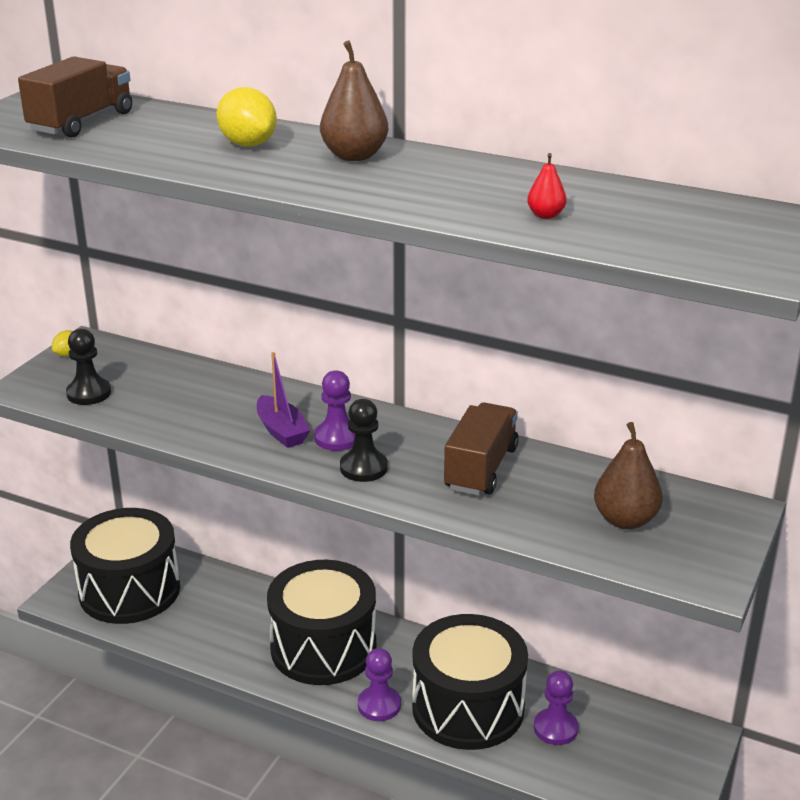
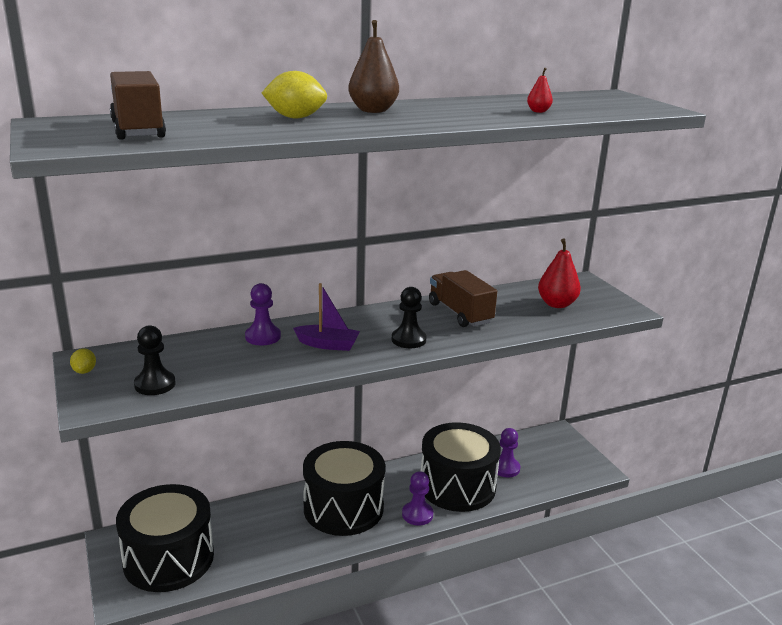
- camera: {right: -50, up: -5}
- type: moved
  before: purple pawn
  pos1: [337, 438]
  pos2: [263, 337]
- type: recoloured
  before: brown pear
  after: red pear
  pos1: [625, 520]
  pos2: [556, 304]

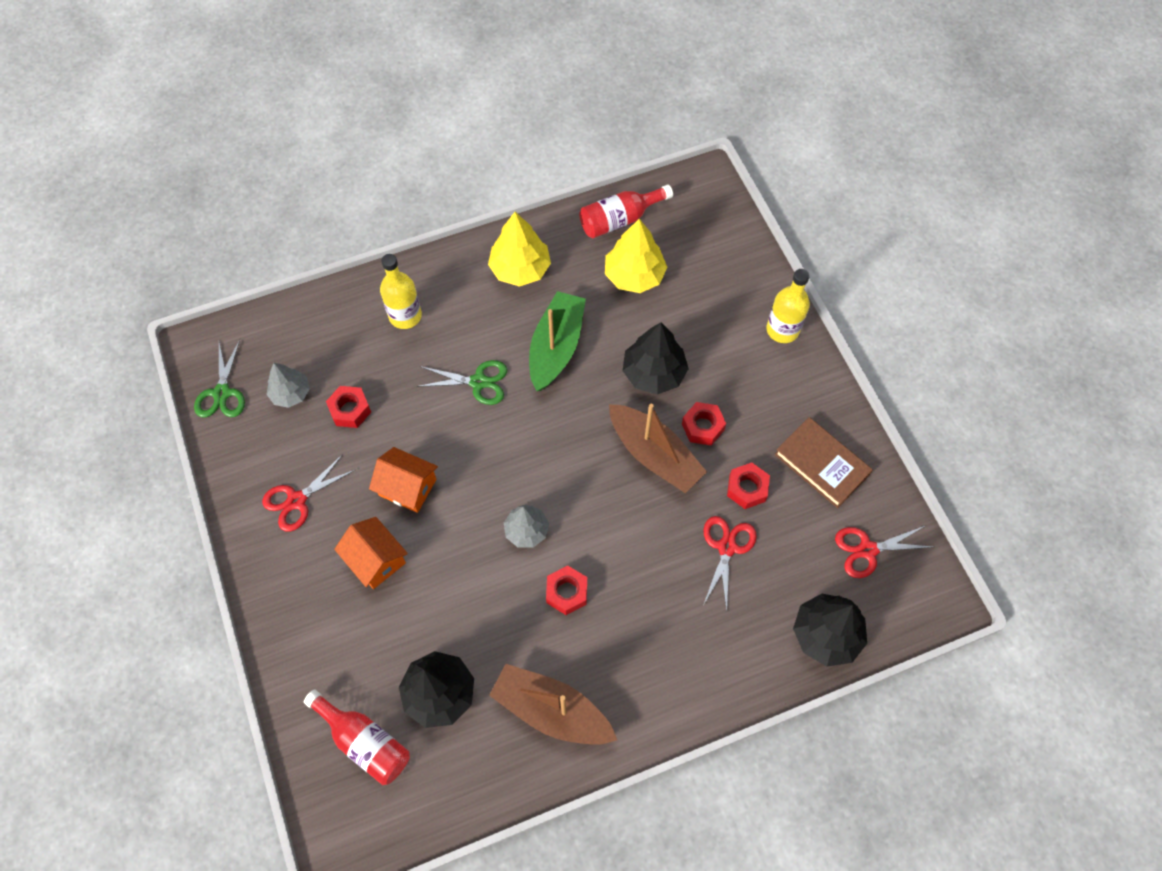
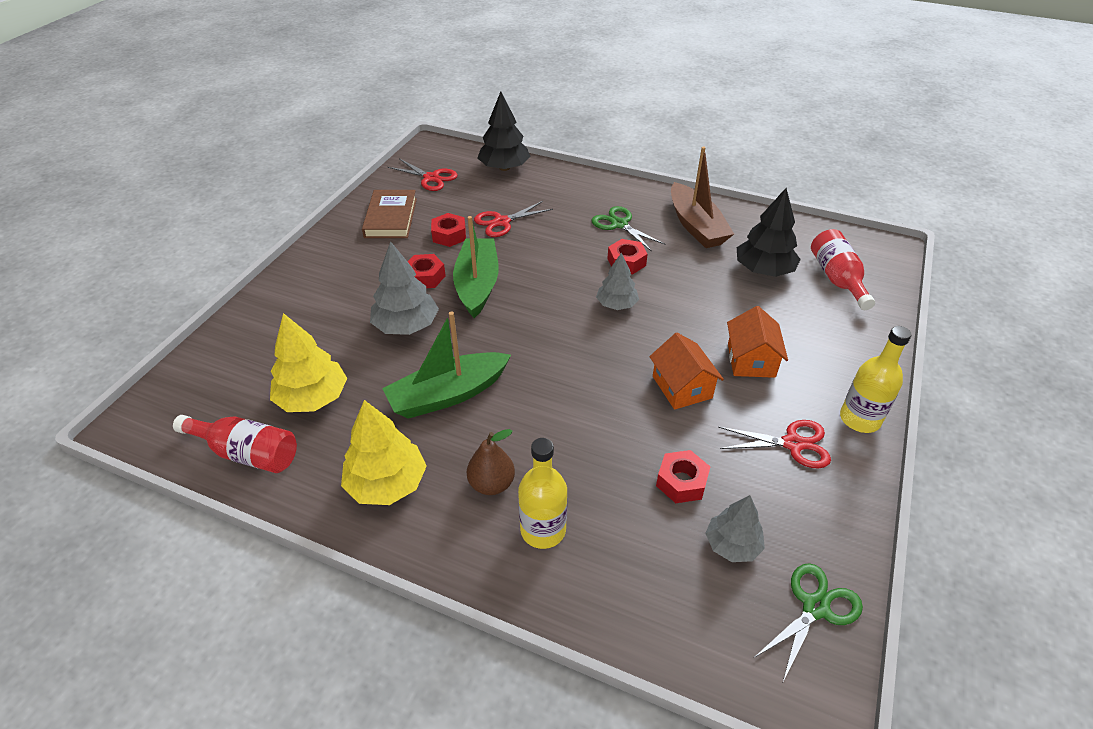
- camera: {right: -135, up: -20}
- type: moved
  before: green scissors
  pos1: [478, 382]
  pos2: [619, 224]
- type: recoloured
  before: brown boat
  after: green boat
  pos1: [654, 455]
  pos2: [477, 285]
- type: recoloured
  before: black tree
  after: grey tree
  pos1: [653, 373]
  pos2: [406, 325]
- type: moved
  before: yellow bottle
  pos1: [782, 330]
  pos2: [859, 419]
- type: added
  after: brown pear
  pos2: [491, 484]

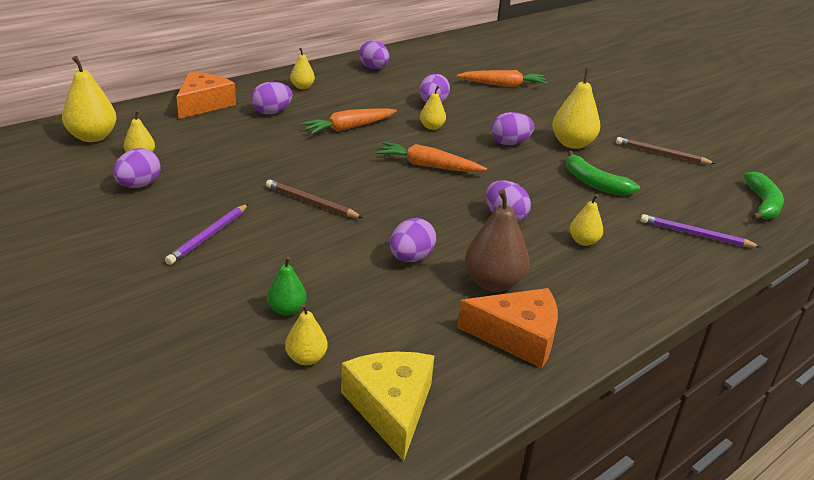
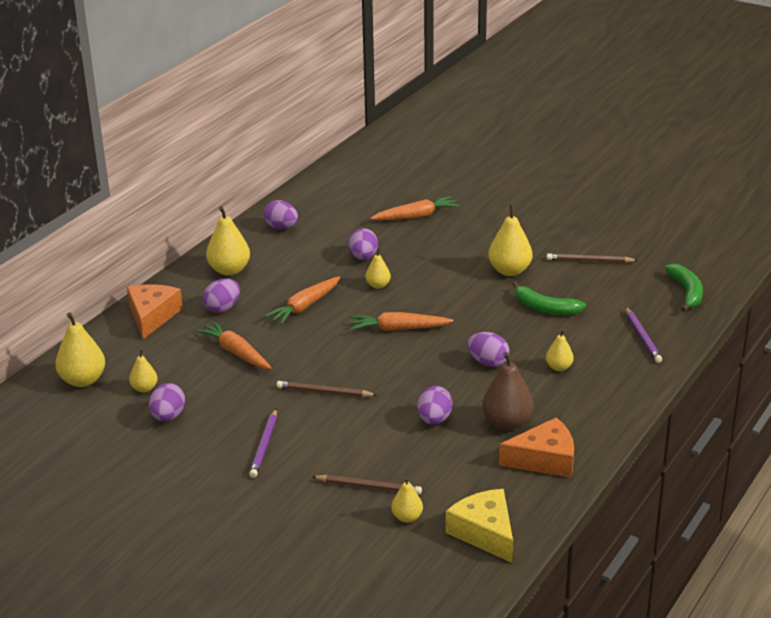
- camera: {right: -15, up: 0}
- type: replaced
  before: green pear
  after: brown pencil
  pos1: [287, 310]
  pos2: [368, 487]
- type: resized
  before: yellow pear
  pos1: [302, 87]
  pos2: [229, 270]
  scale: 1.76
- type: removed
  before: purple egg
  pos1: [510, 143]
- type: turned
  before: purple pencil
  pos1: [695, 235]
  pos2: [642, 337]
  turn: -105
- type: added
  after: orange carrot
  pos2: [236, 352]

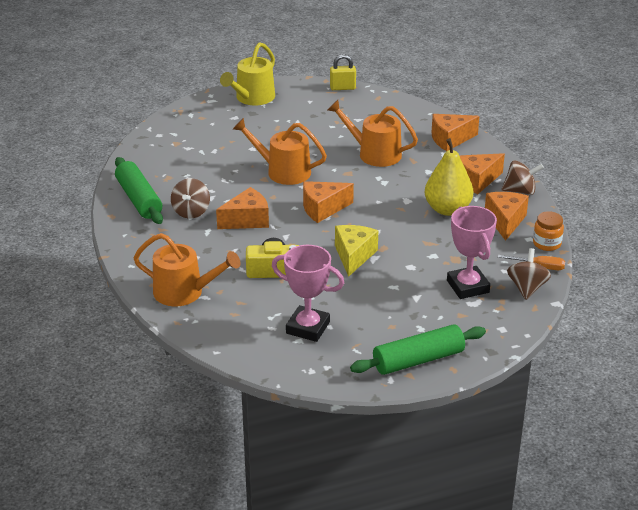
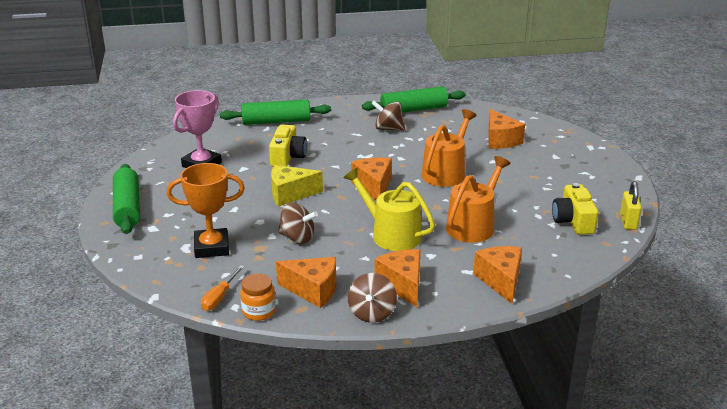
- camera: {right: 100, up: -5}
- type: replaced
  before: orange watering can
  after: green rolling pin
  pos1: [184, 292]
  pos2: [276, 121]
- type: moved
  before: orange cheese
  pos1: [247, 220]
  pos2: [500, 140]
- type: moved
  before: yellow watering can
  pos1: [252, 98]
  pos2: [391, 234]
- type: turned
  before: yellow cheese
  pos1: [354, 256]
  pos2: [290, 194]
  turn: 150
- type: removed
  before: yellow pear
  pos1: [447, 209]
- type: recoloured
  before: pink trophy
  after: orange trophy
  pos1: [468, 286]
  pos2: [211, 247]
- type: moved
  before: brown spinning top
  pos1: [527, 288]
  pos2: [297, 238]
- type: added
  after: yellow camera
  pos2: [573, 221]

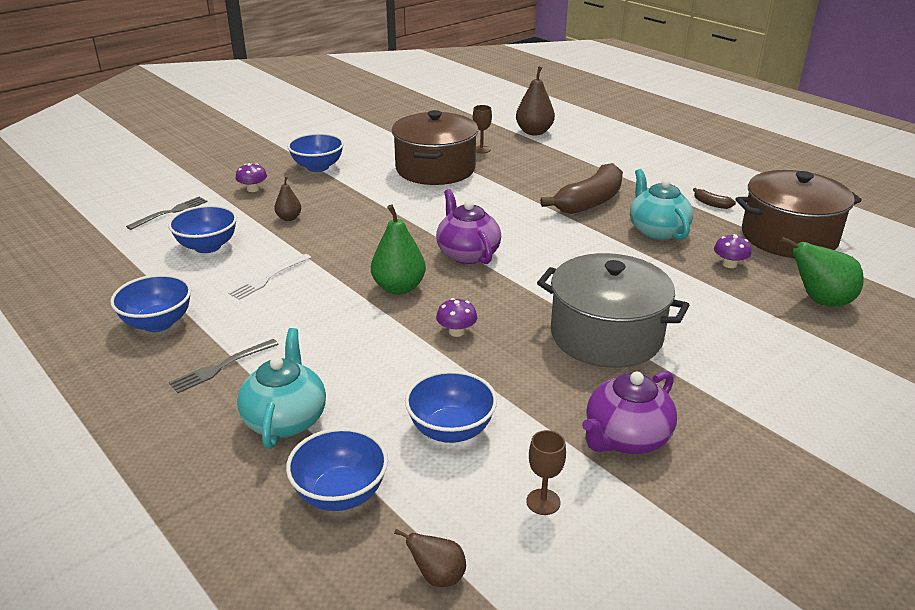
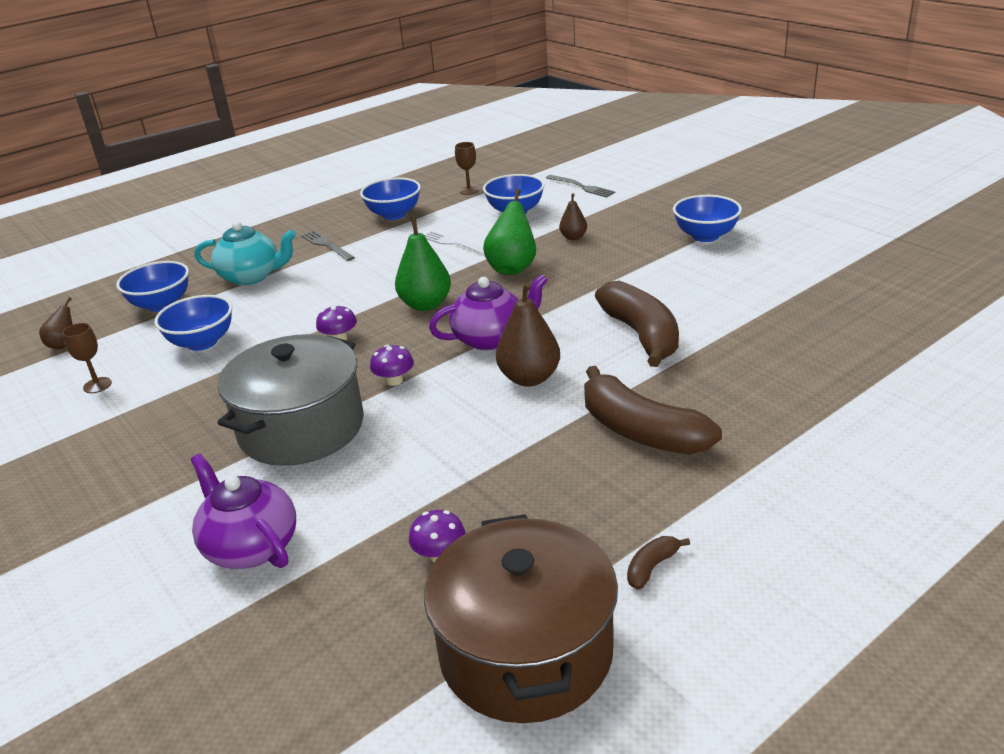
- camera: {right: 95, up: 0}
- type: moved
  before: purple mushroom
  pos1: [253, 189]
  pos2: [394, 380]
- type: removed
  before: brown pot
  pos1: [435, 169]
- type: moved
  before: brown goblet
  pos1: [481, 149]
  pos2: [469, 190]
- type: moved
  before: brown pear
  pos1: [534, 132]
  pos2: [529, 378]
- type: moved
  before: purple teapot
  pos1: [626, 438]
  pos2: [251, 546]
- type: removed
  before: turquoise teapot
  pos1: [657, 230]
- type: moved
  before: green pear
  pos1: [820, 301]
  pos2: [512, 268]
- type: added
  after: brown banana
  pos2: [641, 335]

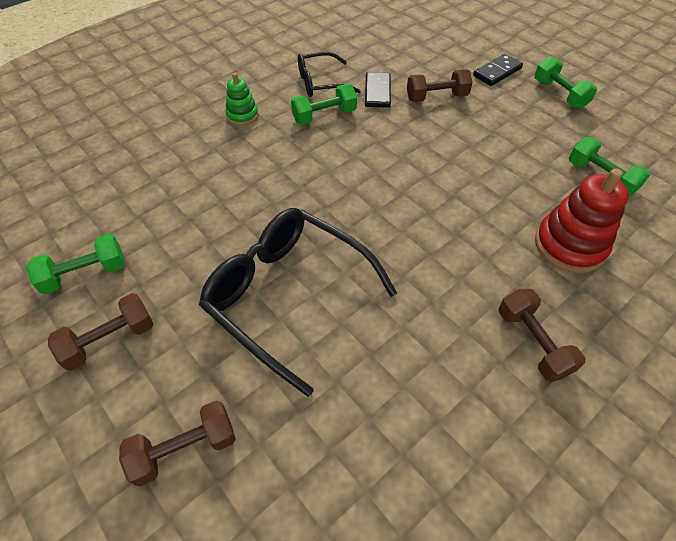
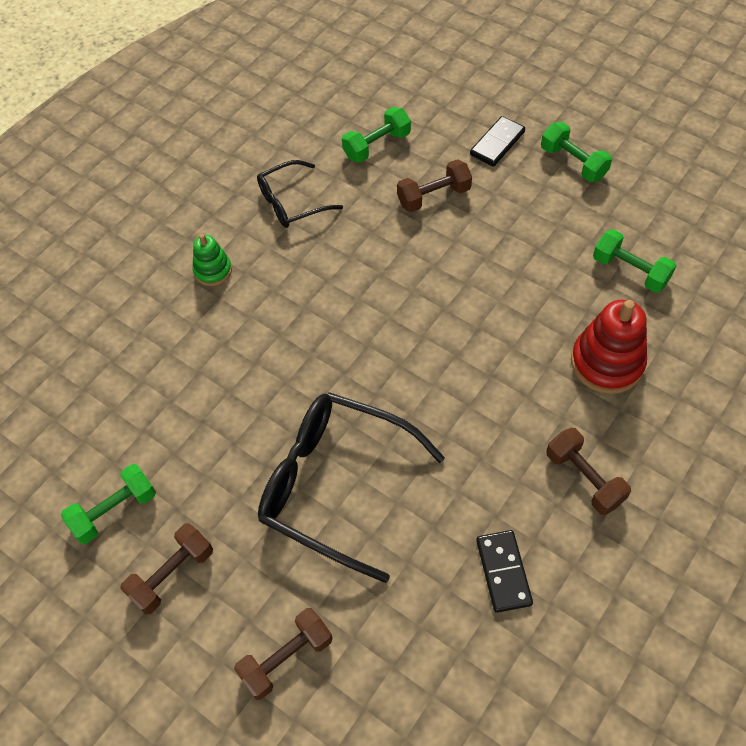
- camera: {right: -10, up: 5}
- type: moved
  before: green dumbbell
  pos1: [324, 116]
  pos2: [377, 146]
- type: moved
  before: black domino
  pos1: [377, 92]
  pos2: [503, 572]

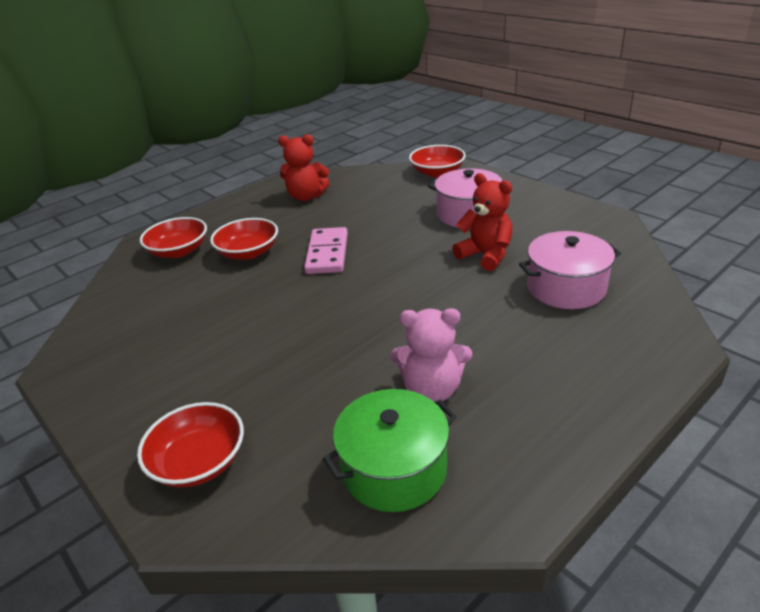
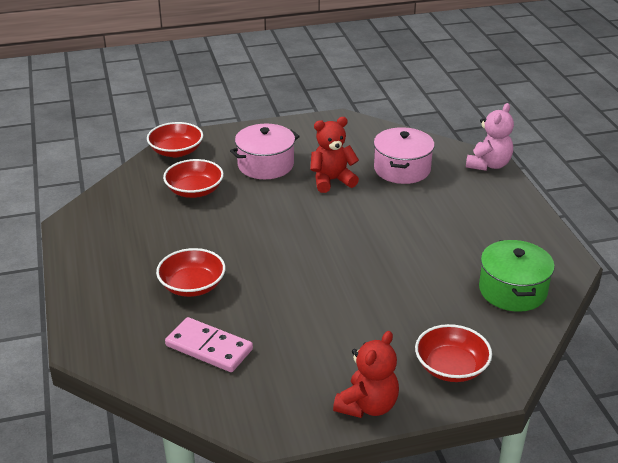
- camera: {right: -65, up: 0}
- type: moved
  before: red bowl
  pos1: [179, 251]
  pos2: [194, 191]
- type: moved
  before: red teddy bear
  pos1: [306, 196]
  pos2: [367, 406]
- type: moved
  before: pink domino
  pos1: [327, 253]
  pos2: [209, 347]
- type: moved
  before: pink teddy bear
  pos1: [432, 389]
  pos2: [488, 165]

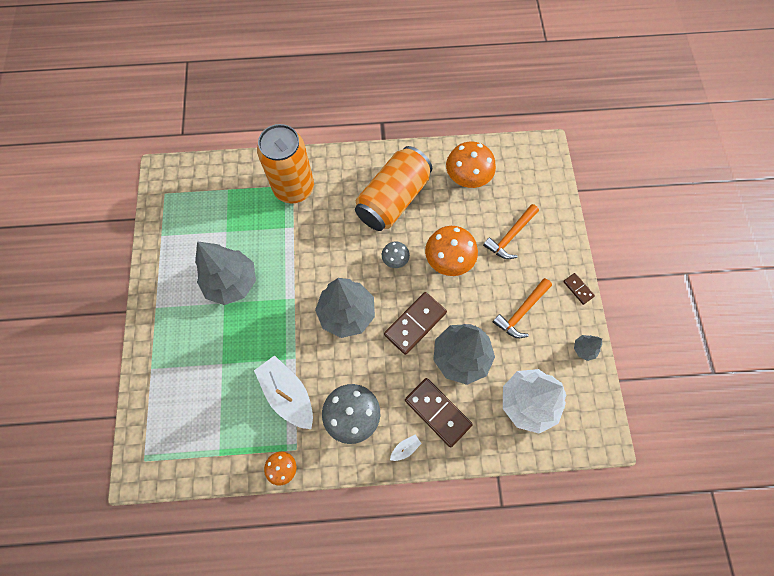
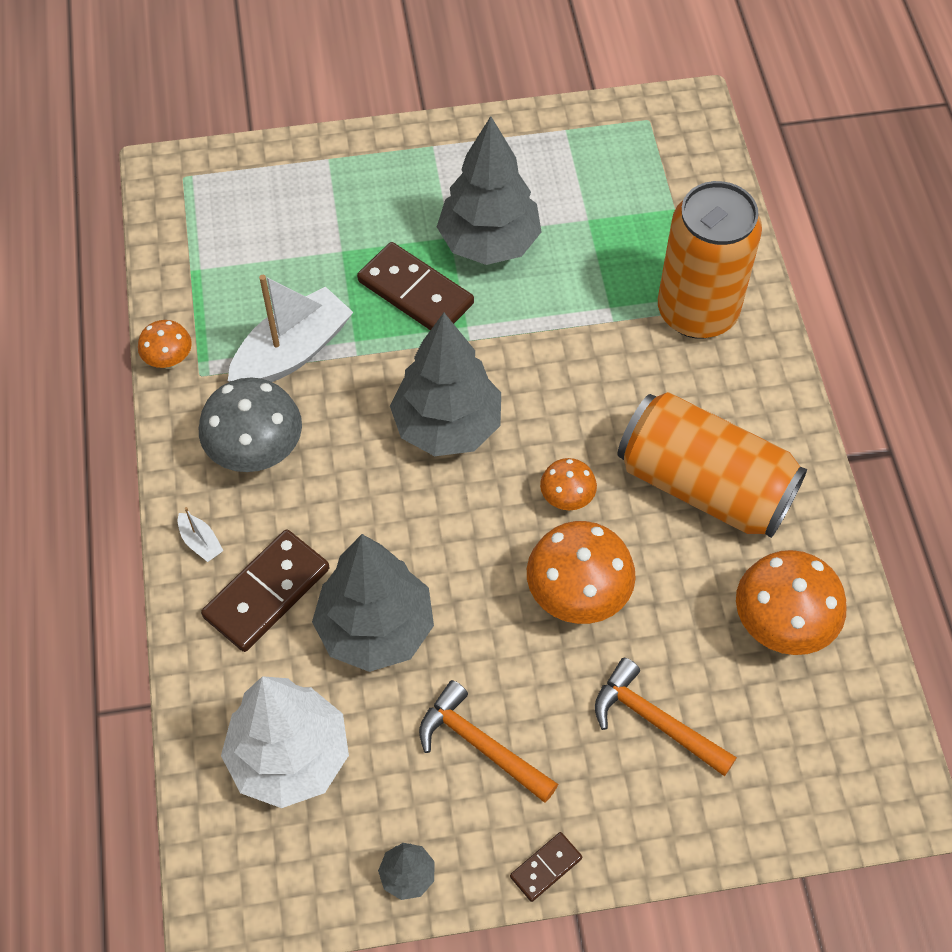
- camera: {right: 85, up: -10}
- type: recoloured
  before: grey mushroom
  after: orange mushroom
  pos1: [395, 260]
  pos2: [566, 499]
- type: moved
  before: brown domino
  pos1: [415, 323]
  pos2: [415, 292]

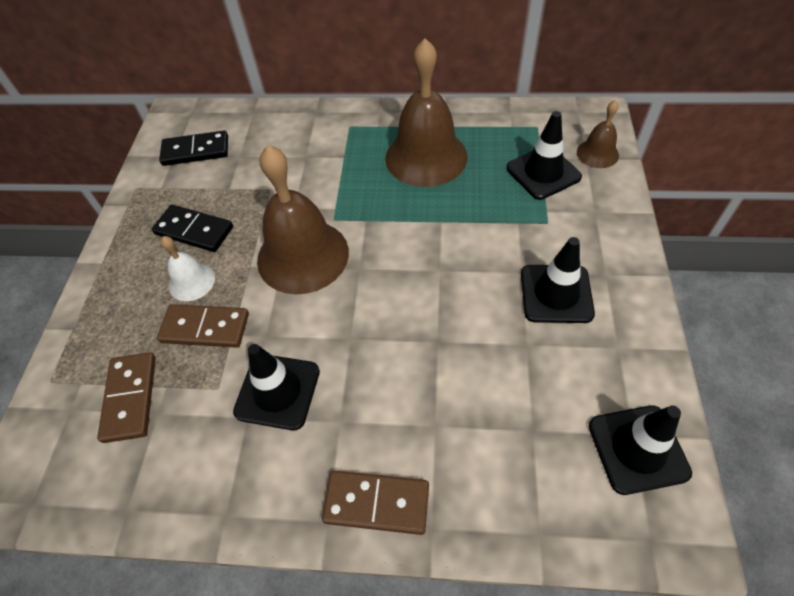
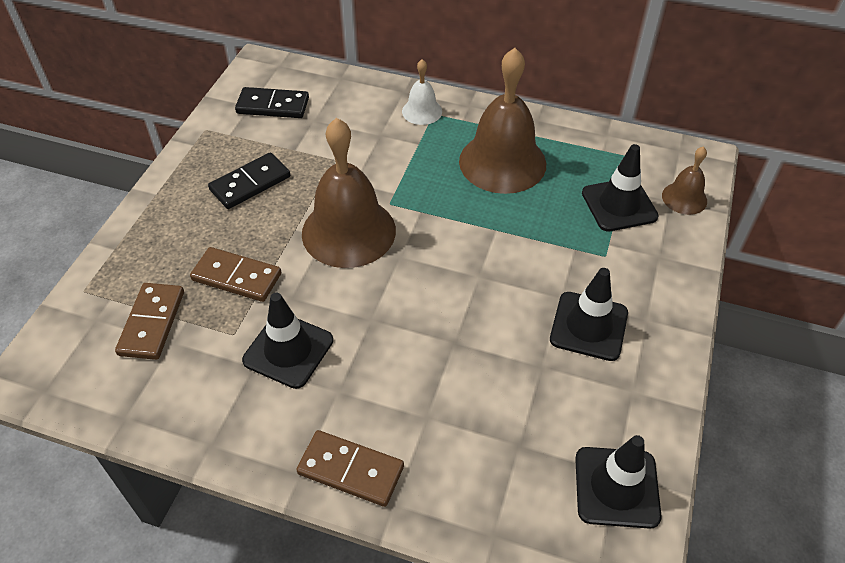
- camera: {right: 10, up: -5}
- type: turned
  before: black domino
  pos1: [194, 231]
  pos2: [250, 183]
  turn: -75
- type: moved
  before: white bell
  pos1: [191, 281]
  pos2: [422, 111]

